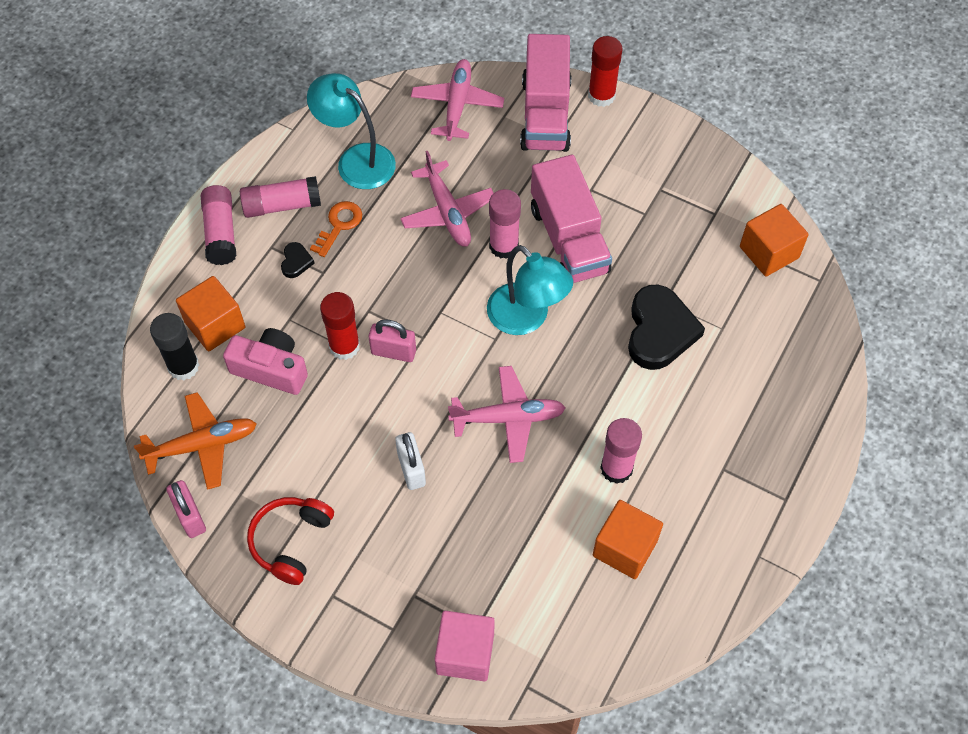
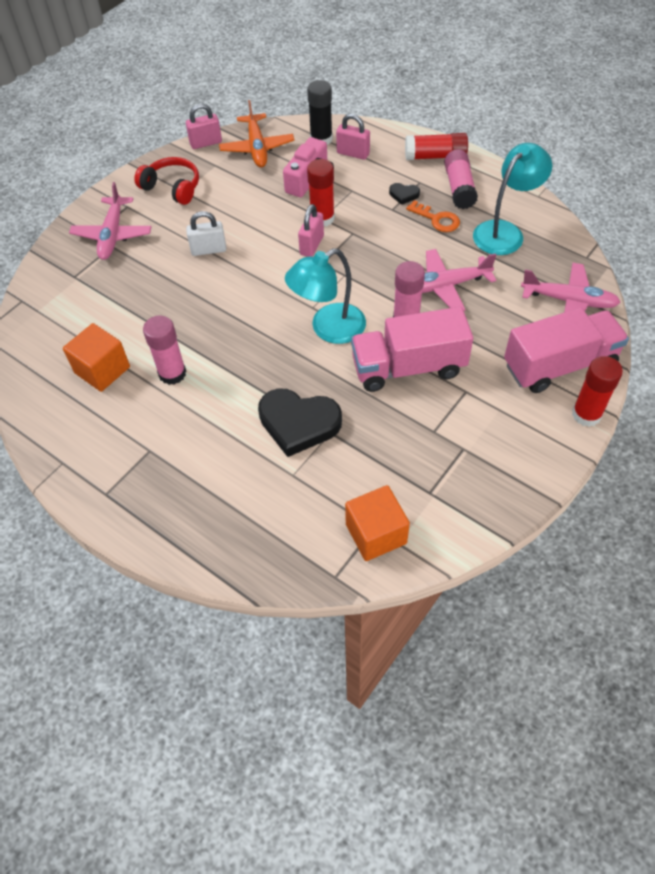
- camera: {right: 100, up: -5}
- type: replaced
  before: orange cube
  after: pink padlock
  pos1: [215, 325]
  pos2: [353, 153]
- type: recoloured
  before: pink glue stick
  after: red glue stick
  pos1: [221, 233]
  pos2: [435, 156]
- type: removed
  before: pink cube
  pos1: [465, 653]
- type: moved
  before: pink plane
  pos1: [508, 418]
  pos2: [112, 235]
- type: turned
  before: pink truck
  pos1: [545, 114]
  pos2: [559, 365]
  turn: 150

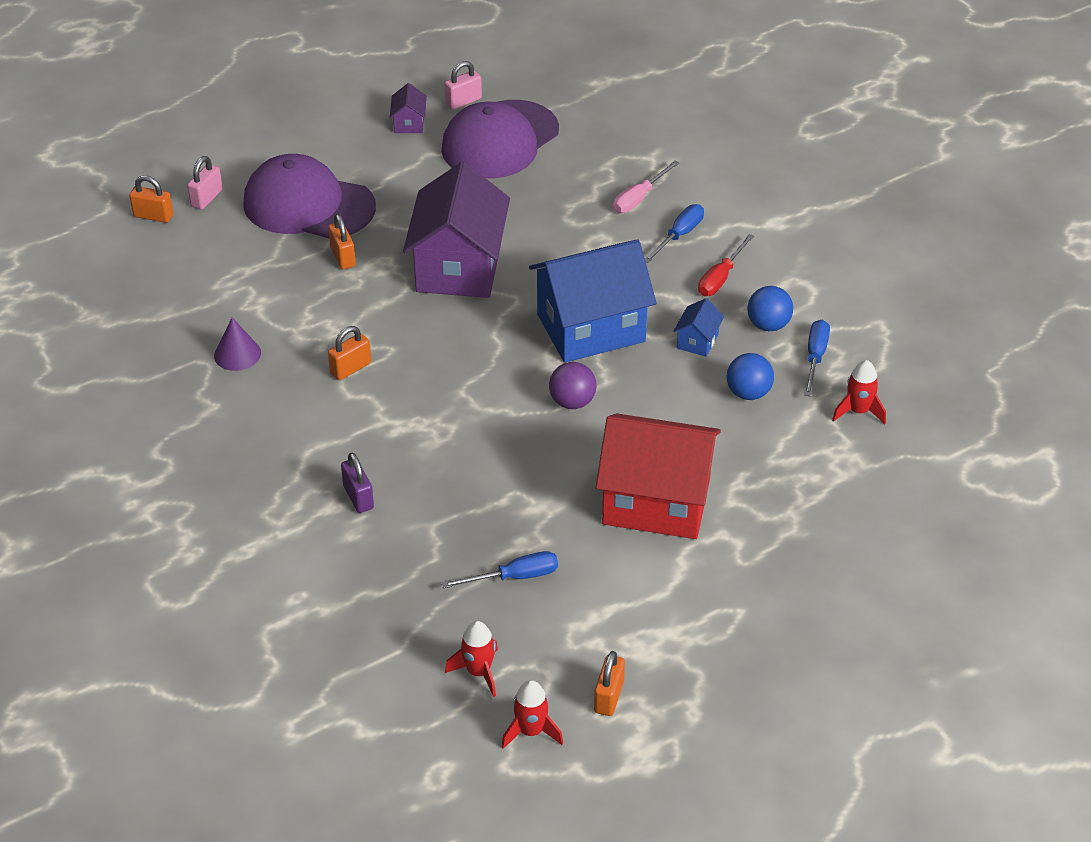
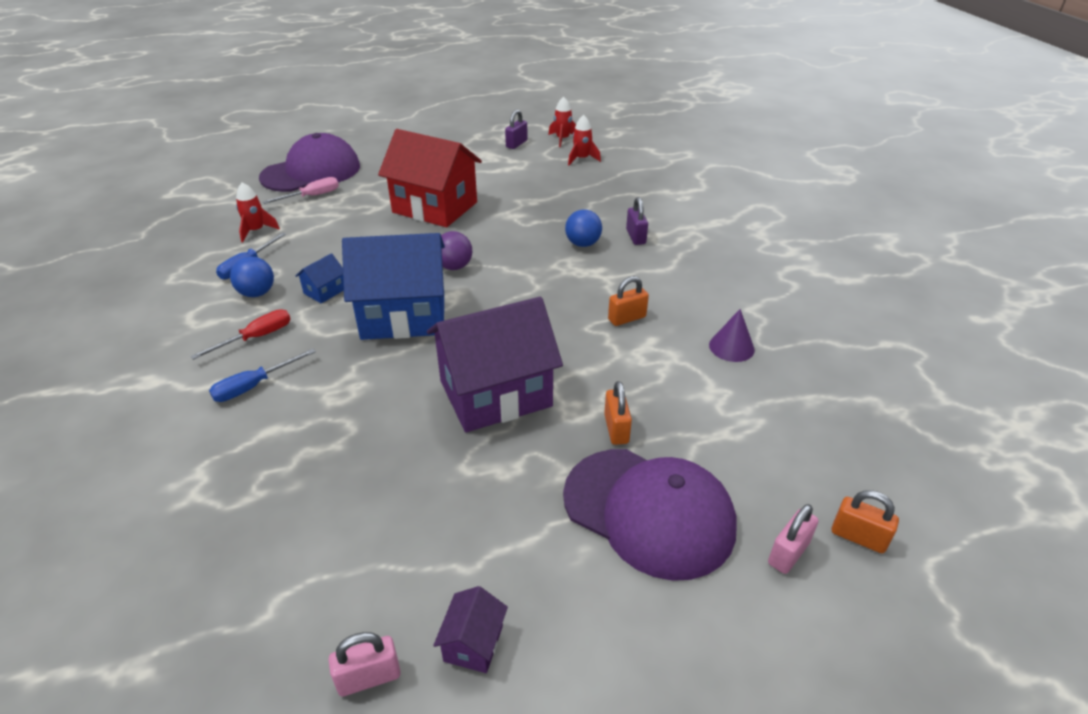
- camera: {right: -165, up: -5}
- type: turned
  before: purple house
  pos1: [458, 267]
  pos2: [495, 394]
  turn: 45
- type: moved
  before: purple cap
  pos1: [500, 140]
  pos2: [311, 172]
- type: removed
  before: blue screwdriver
  pos1: [514, 577]
- type: recoloured
  before: orange padlock
  after: purple padlock
  pos1: [609, 697]
  pos2: [516, 144]
- type: moved
  before: pink screwdriver
  pos1: [639, 198]
  pos2: [312, 196]
- type: moved
  before: blue ball
  pos1: [748, 393]
  pos2: [583, 244]

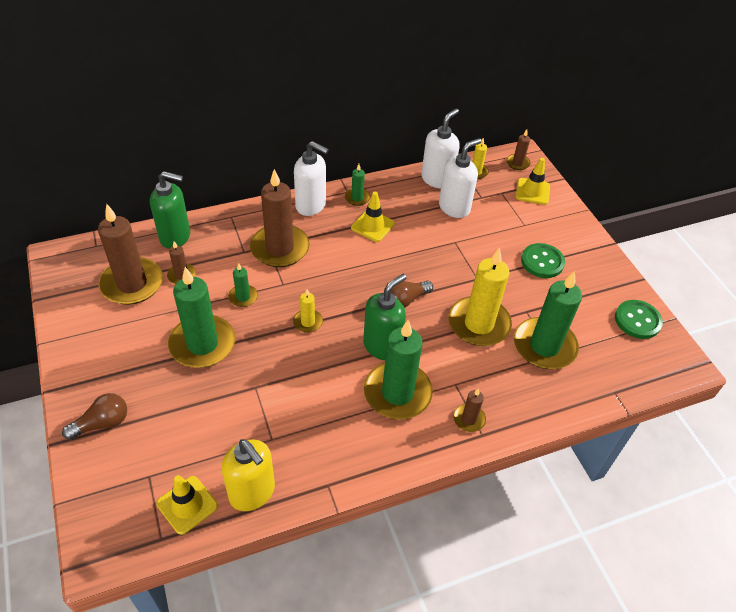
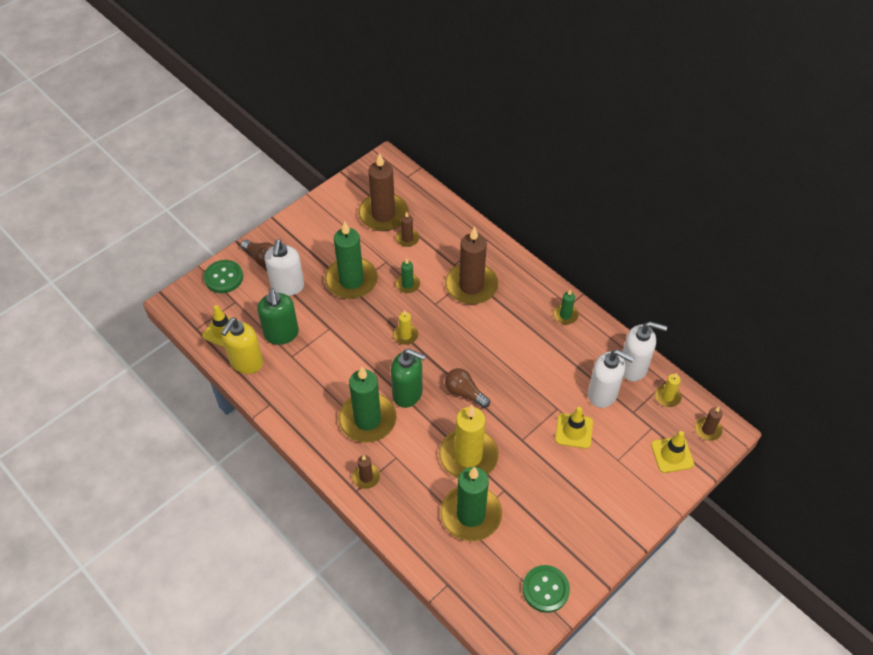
- camera: {right: 70, up: 5}
- type: moved
  before: green soap dispenser
  pos1: [175, 237]
  pos2: [281, 334]
- type: moved
  before: white soap dispenser
  pos1: [311, 205]
  pos2: [287, 286]
- type: moved
  before: yellow traffic cone
  pos1: [372, 226]
  pos2: [574, 431]
- type: moved
  before: green button
  pos1: [542, 262]
  pos2: [223, 277]

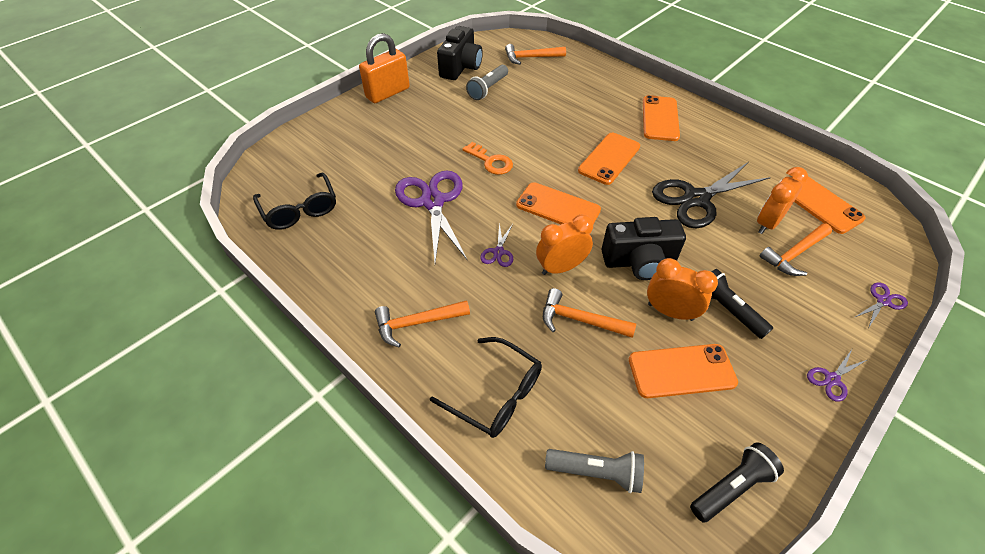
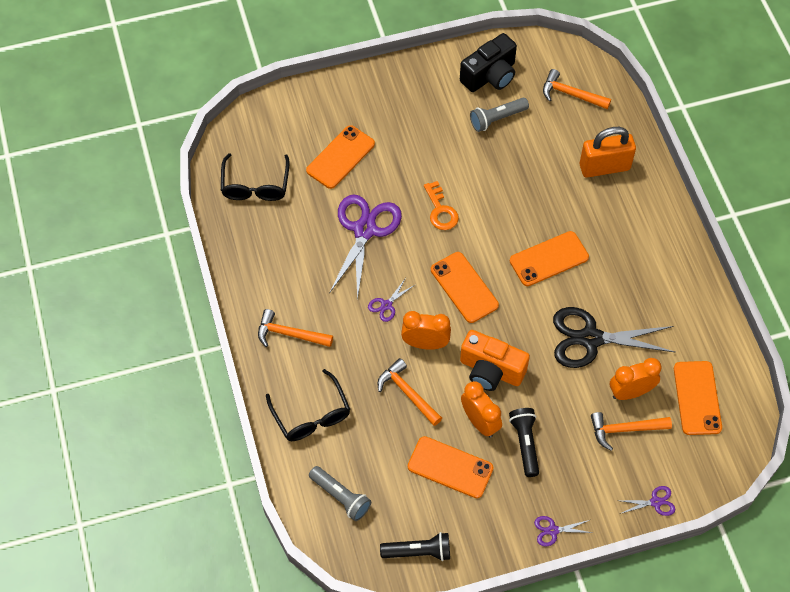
- camera: {right: 30, up: 10}
- type: moved
  before: orange padlock
  pos1: [387, 93]
  pos2: [604, 167]
- type: recoloured
  before: black camera
  after: orange camera
  pos1: [639, 262]
  pos2: [491, 370]
- type: moved
  before: orange phone
  pos1: [660, 118]
  pos2: [340, 157]

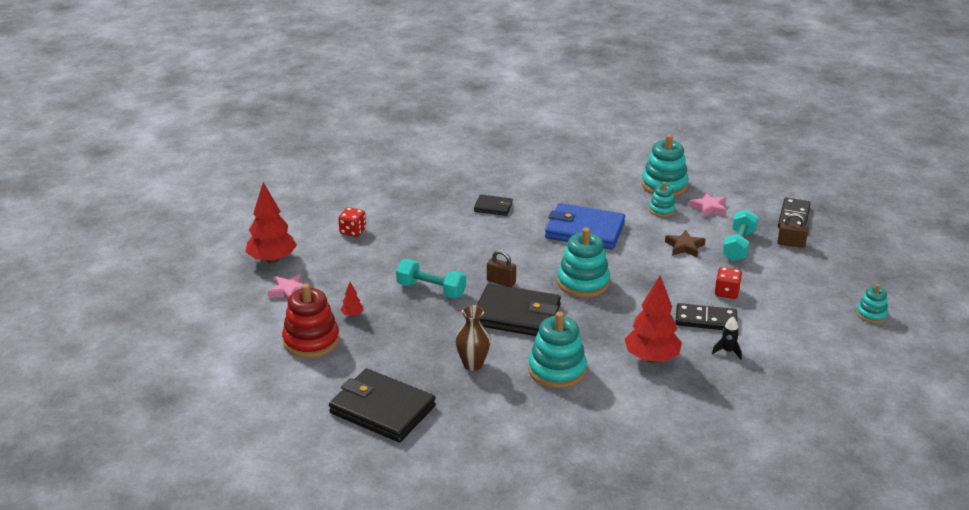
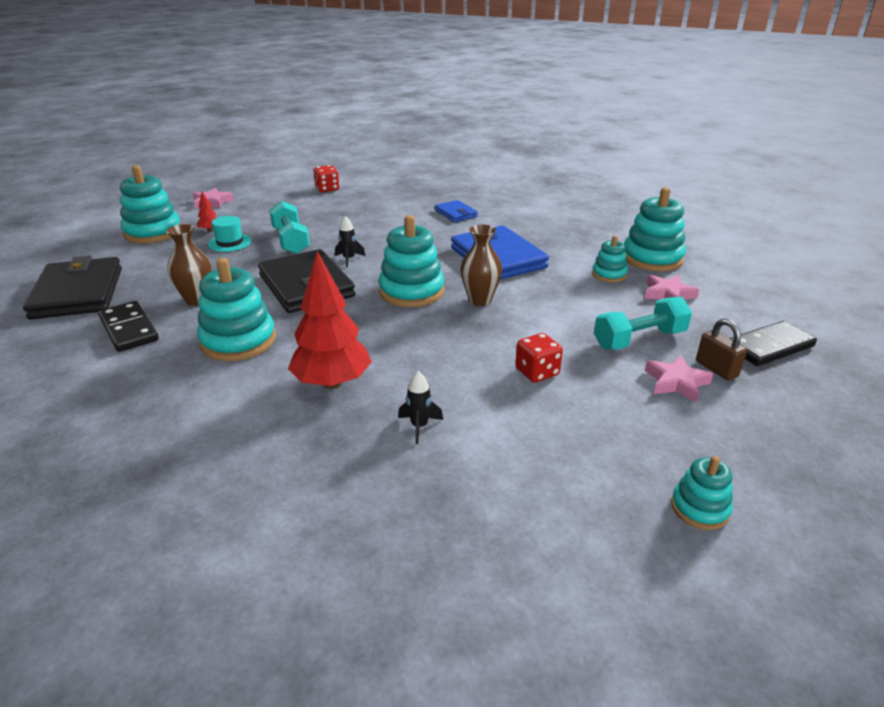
- camera: {right: 45, up: 0}
- type: removed
  before: red tree
  pos1: [272, 260]
- type: recoloured
  before: red stacking toy
  after: turquoise stacking toy
  pos1: [311, 341]
  pos2: [153, 232]
- type: recoloured
  before: black wallet
  after: blue wallet
  pos1: [493, 207]
  pos2: [456, 213]
- type: replaced
  before: brown padlock
  after: black rocket
  pos1: [501, 282]
  pos2: [349, 259]
- type: removed
  before: brown star
  pos1: [684, 247]
- type: moved
  before: black domino
  pos1: [706, 320]
  pos2: [129, 329]
- type: added
  after: turquoise hat
  pos2: [230, 243]
- type: added
  after: brown vase
  pos2: [480, 300]
- type: added
  after: pink star
  pos2: [676, 382]

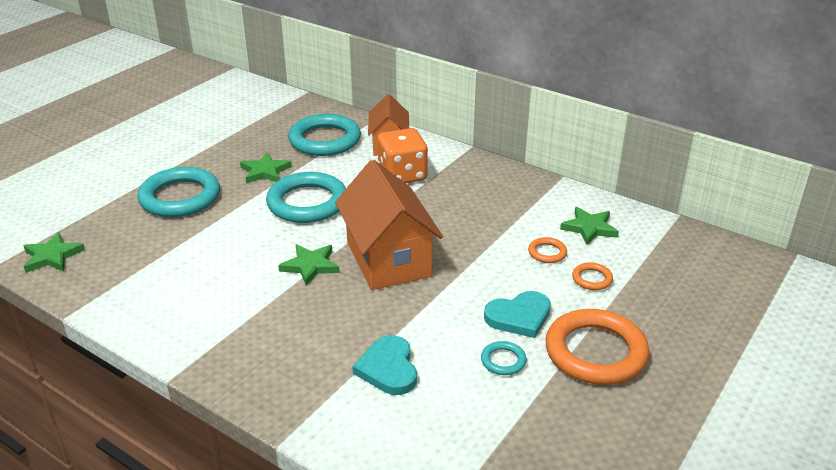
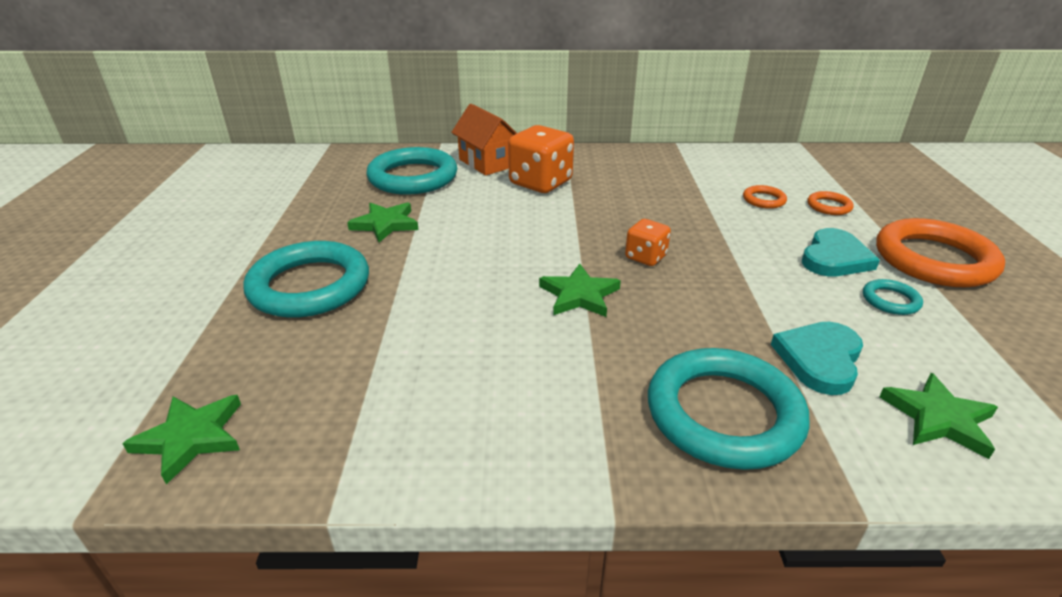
- camera: {right: -35, up: 0}
- type: moved
  before: turquoise ring
  pos1: [307, 203]
  pos2: [723, 414]
- type: replaced
  before: orange house
  after: orange dice
  pos1: [388, 259]
  pos2: [645, 257]
- type: turned
  before: turquoise heart
  pos1: [388, 368]
  pos2: [819, 359]
  turn: 75
- type: moved
  before: green star
  pos1: [589, 228]
  pos2: [938, 418]

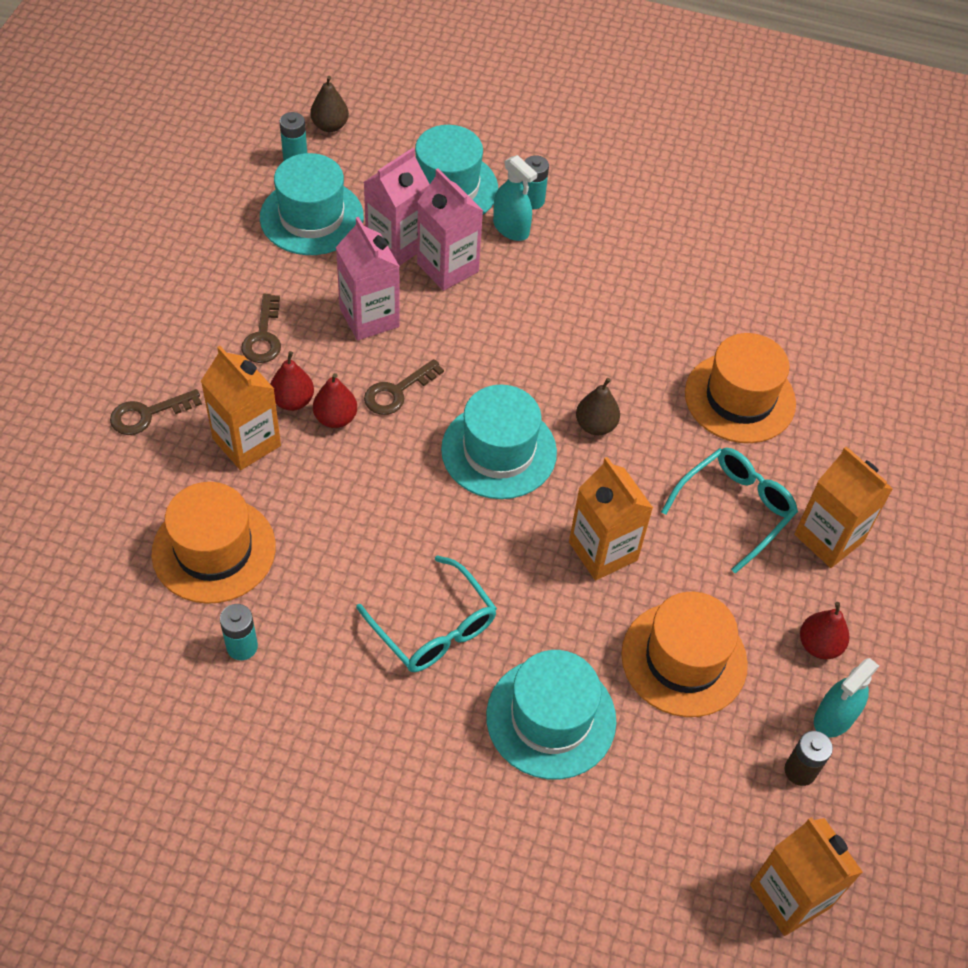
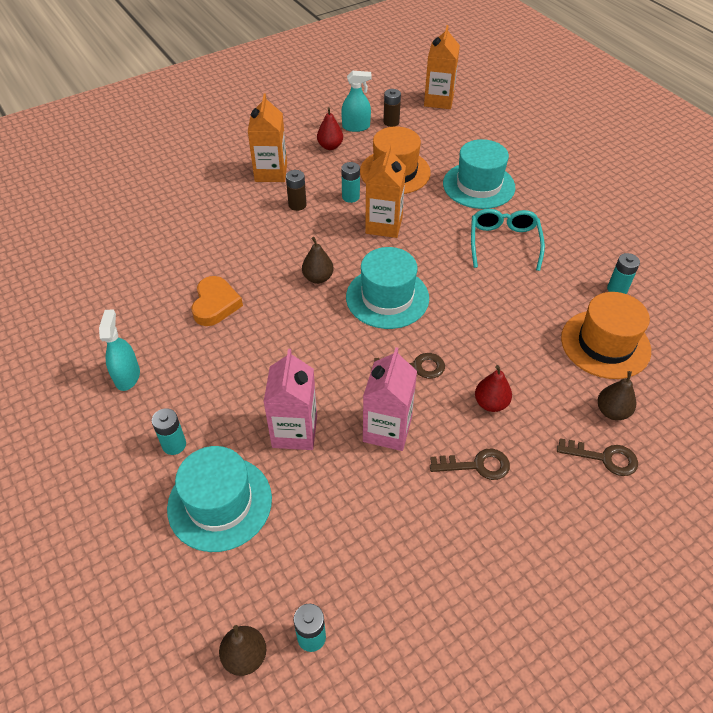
- camera: {right: -135, up: -5}
- type: removed
  before: orange carton
  pos1: [246, 442]
- type: turned
  before: brown key
  pos1: [263, 336]
  pos2: [477, 465]
  turn: 45
- type: removed
  before: turquoise hat
  pos1: [311, 217]
- type: removed
  before: red pear
  pos1: [335, 418]
- type: removed
  before: pink carton
  pos1: [396, 245]
- type: moved
  before: turquoise spray bottle
  pos1: [511, 228]
  pos2: [127, 376]
- type: replaced
  before: turquoise glasses
  after: brown battery
  pos1: [735, 509]
  pos2: [297, 205]
- type: removed
  before: orange hat
  pos1: [740, 398]
- type: added
  after: orange heart
  pos2: [215, 304]
- type: added
  after: turquoise battery
  pos2: [350, 197]
- type: added
  after: brown pear
  pos2: [612, 411]

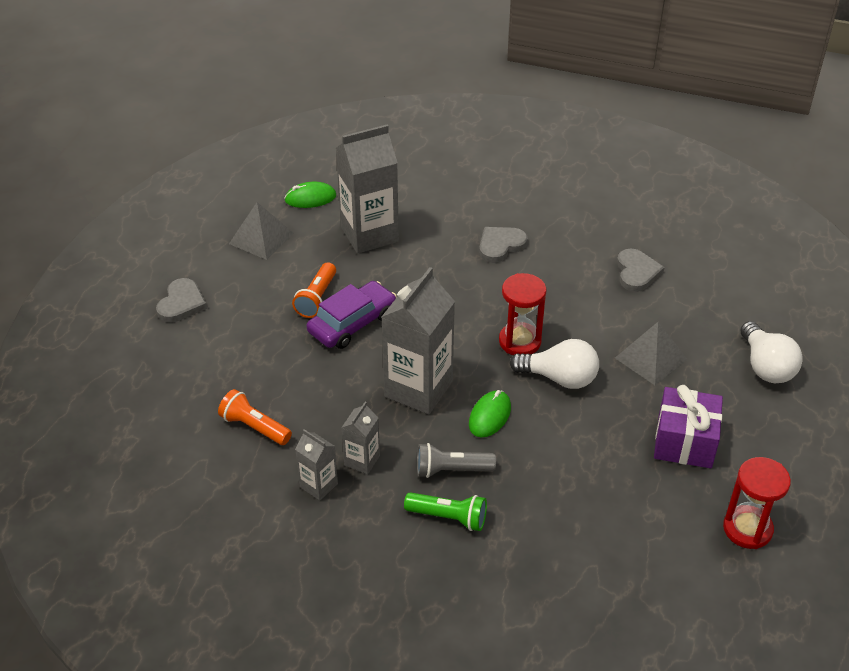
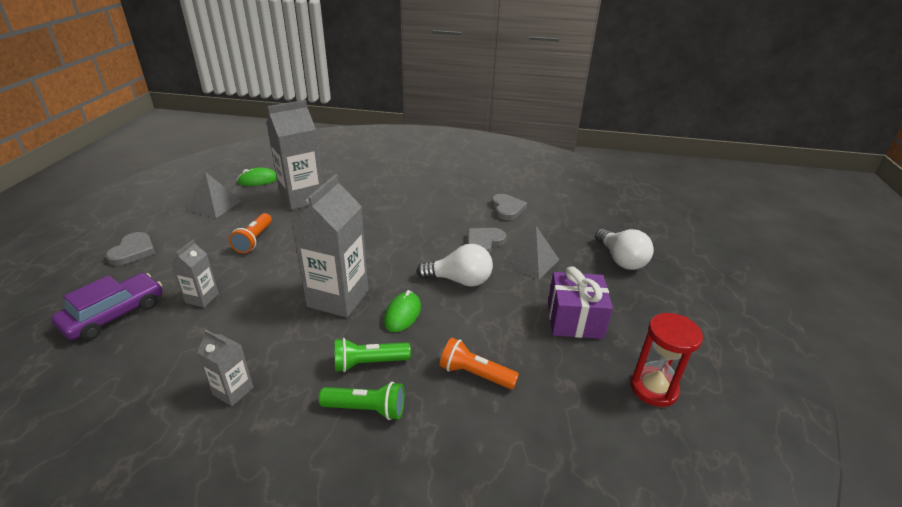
- camera: {right: -10, up: -10}
- type: moved
  before: orange flashlight
  pos1: [254, 427]
  pos2: [475, 374]
- type: moved
  before: purple car
  pos1: [352, 323]
  pos2: [114, 314]
- type: moved
  before: grey carton
  pos1: [362, 460]
  pos2: [202, 298]
- type: recoloured
  before: grey flashlight
  after: green flashlight
  pos1: [451, 470]
  pos2: [368, 363]
- type: moved
  before: grey heart
  pos1: [500, 245]
  pos2: [484, 242]
- type: removed
  before: red hourglass
  pos1: [520, 341]

